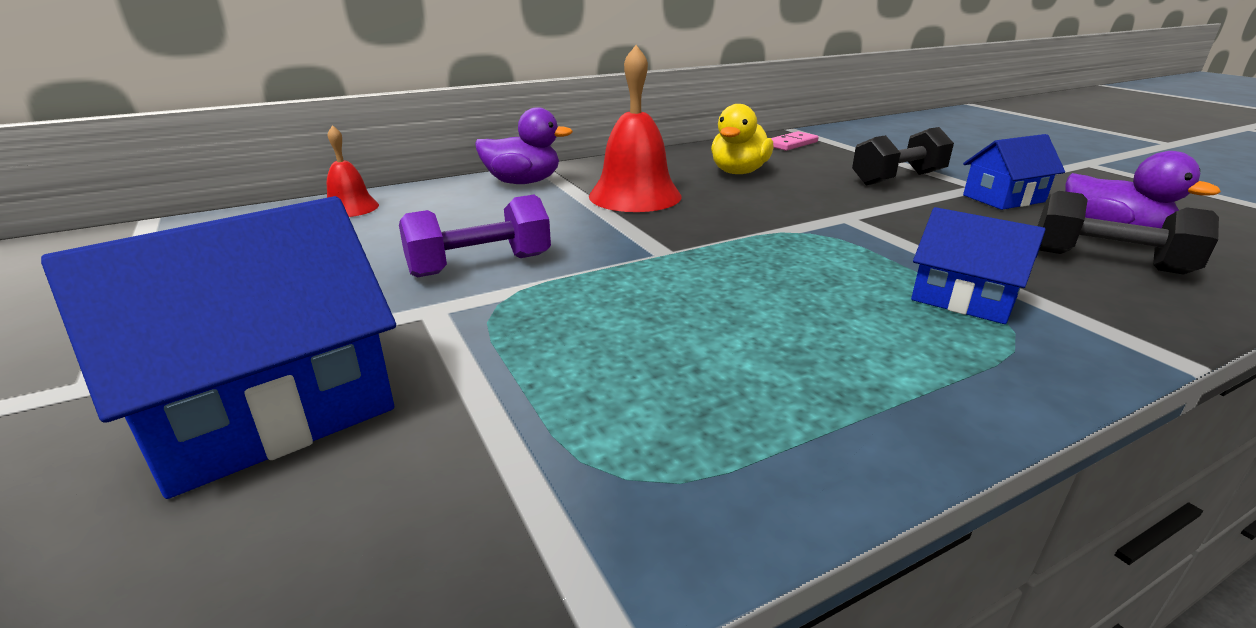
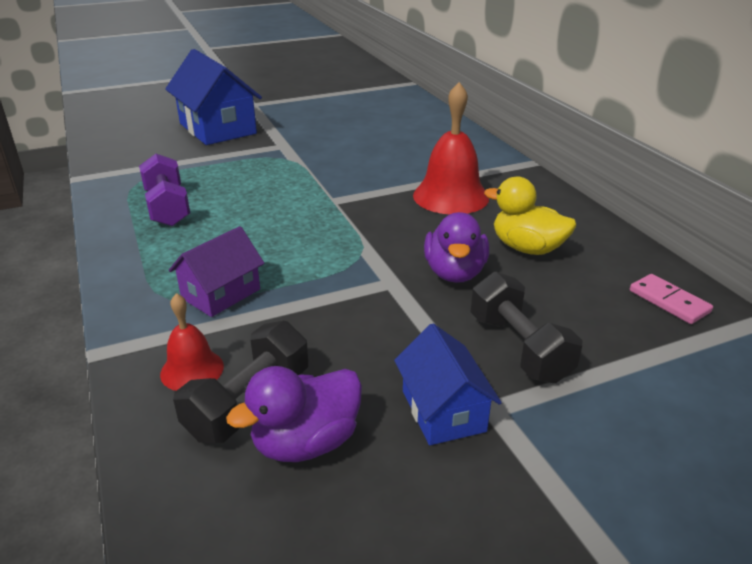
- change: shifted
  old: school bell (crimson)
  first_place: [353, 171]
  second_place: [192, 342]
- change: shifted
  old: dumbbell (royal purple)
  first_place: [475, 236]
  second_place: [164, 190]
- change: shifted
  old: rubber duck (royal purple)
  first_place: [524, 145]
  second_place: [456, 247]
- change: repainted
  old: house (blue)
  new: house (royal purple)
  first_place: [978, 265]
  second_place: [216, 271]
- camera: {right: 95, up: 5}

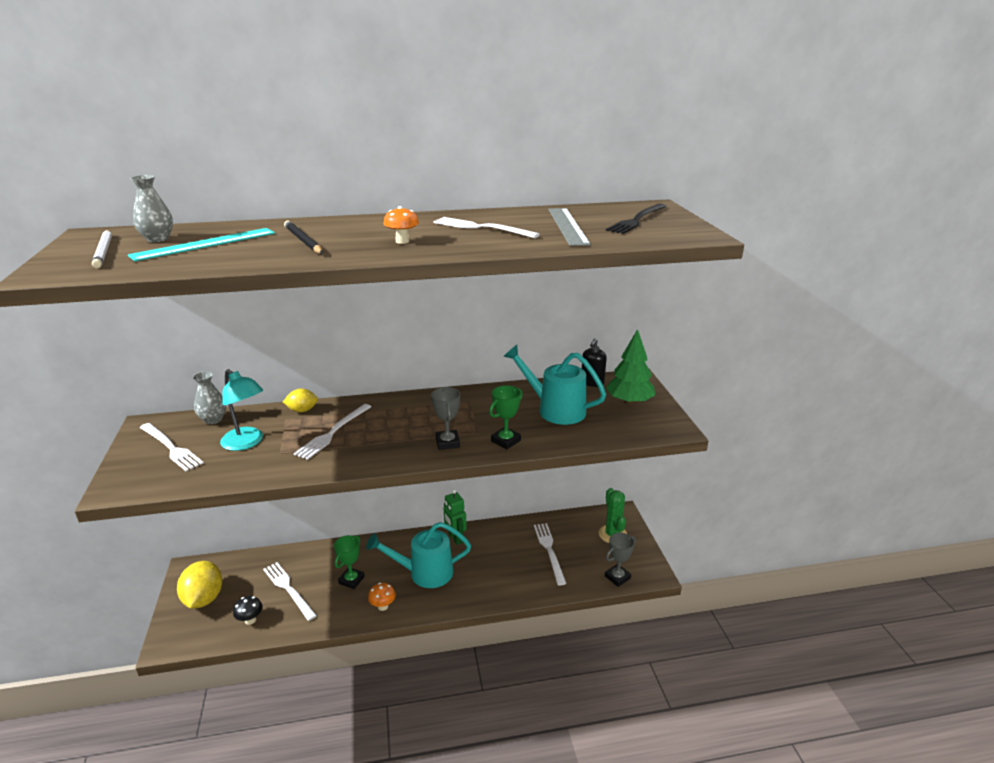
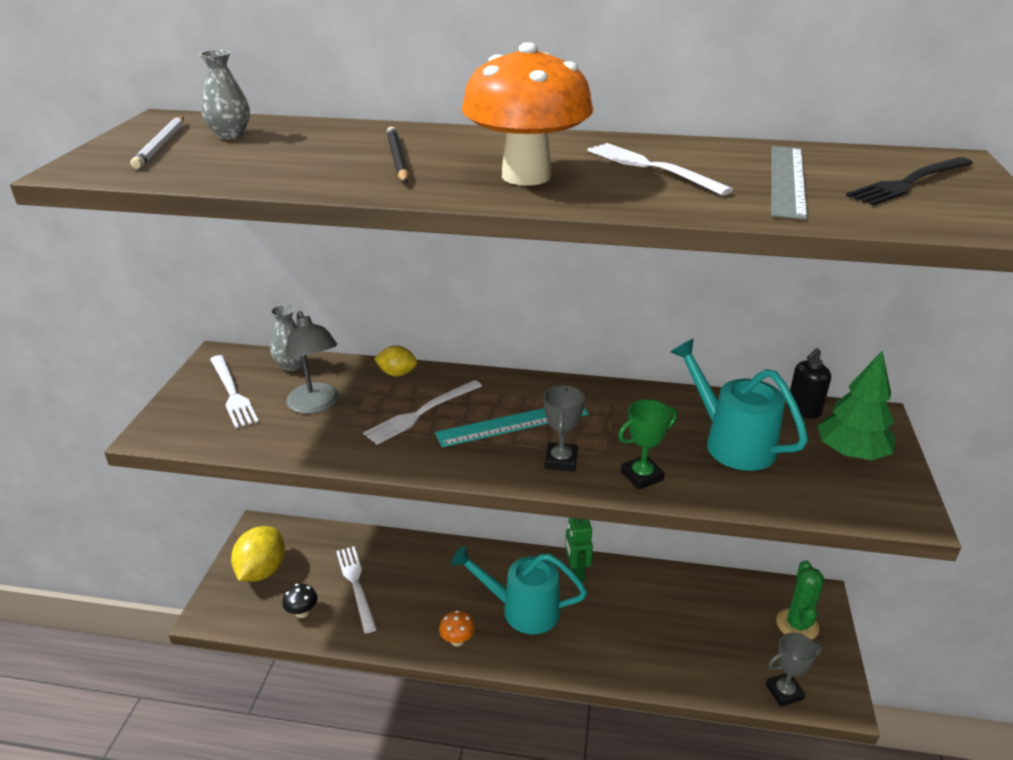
- change: shifted
  old: measuring stick (teal)
  first_place: [201, 245]
  second_place: [512, 427]
- change: repainted
  old: desk lamp (teal)
  new: desk lamp (gray)
  first_place: [241, 410]
  second_place: [312, 362]
- change: gone
  old: award cup (green)
  first_place: [349, 562]
- change: scaled
  old: fungus (orange-coloured)
  first_place: [401, 225]
  second_place: [527, 114]
  factor: 2.47
- change: gone
  old: dinner fork (white)
  first_place: [550, 554]
- camera: {right: 20, up: 5}

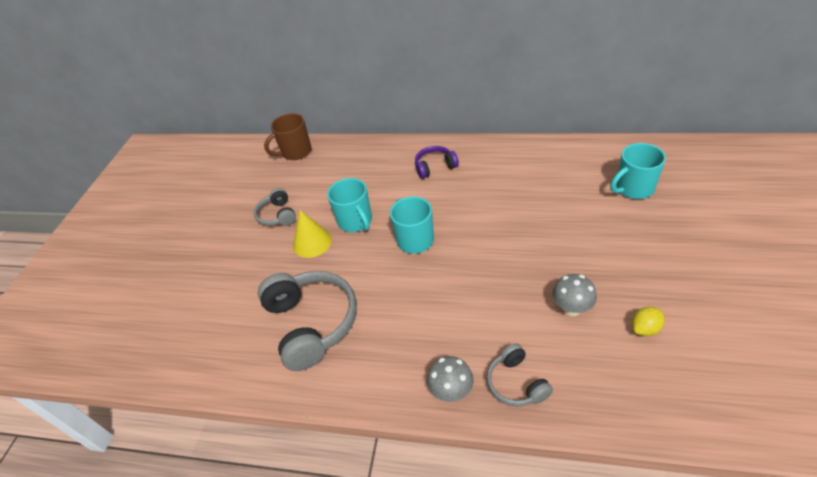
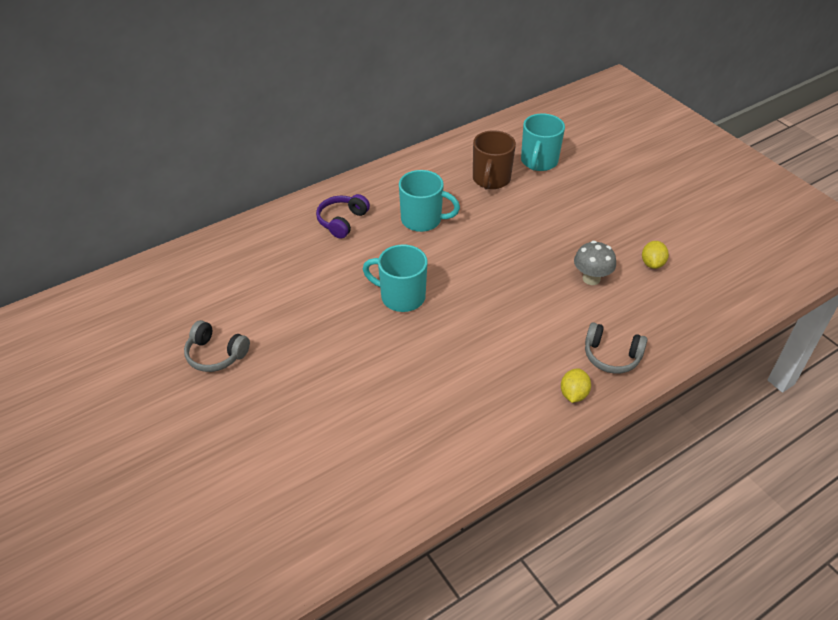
- change: gone
  old: over-ear headphones (gray)
  first_place: [307, 321]
- change: shifted
  old: coffee mug (brown)
  first_place: [288, 136]
  second_place: [494, 160]
- change: gone
  old: cone (yellow)
  first_place: [312, 234]
- change: shifted
  old: coffee mug (teal)
  first_place: [349, 205]
  second_place: [429, 201]
- change: swapped
  old: fungus (gray)
  new: citrus fruit (yellow)
  first_place: [450, 379]
  second_place: [576, 385]
- camera: {right: -50, up: 0}

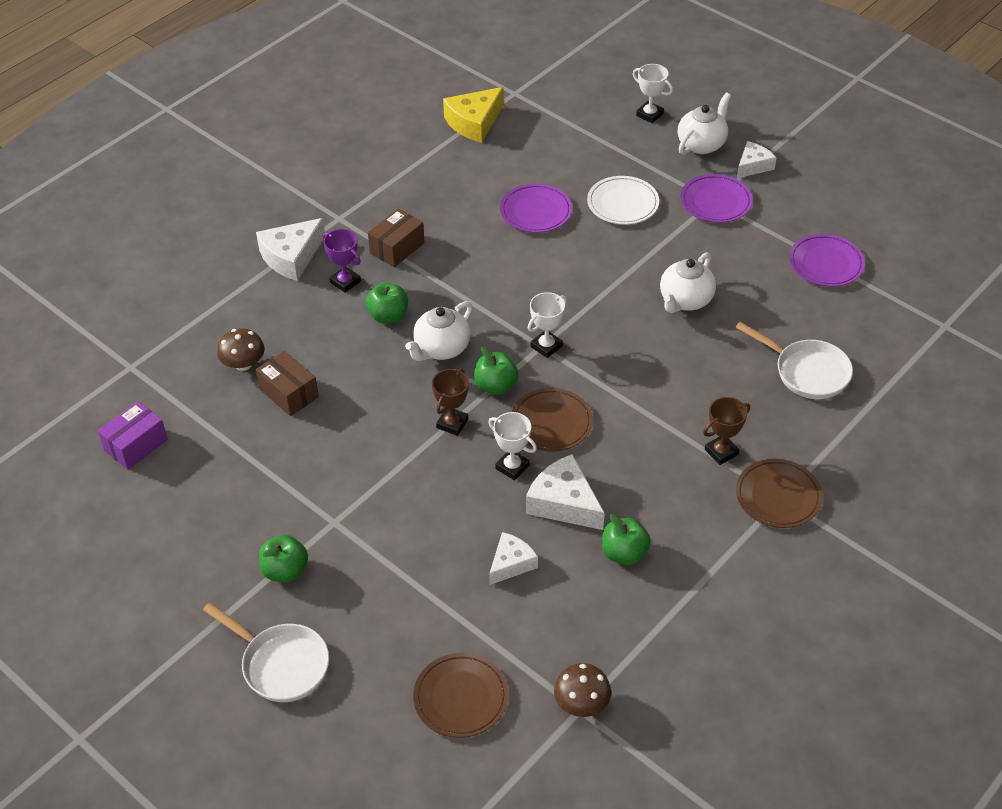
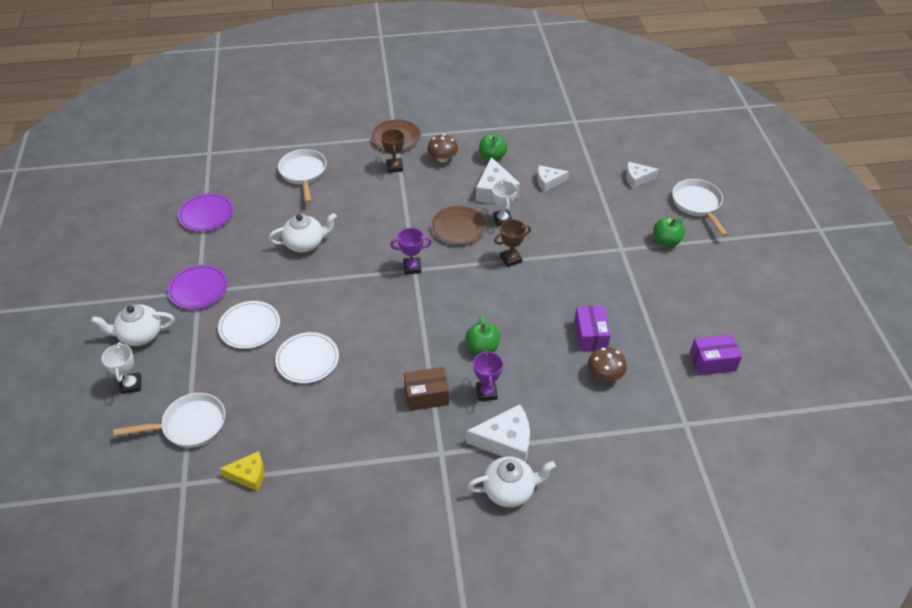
- change: repainted
  old: parcel (brown)
  new: parcel (royal purple)
  first_place: [287, 383]
  second_place: [592, 328]
- change: shifted
  old: teapot (white)
  first_place: [439, 331]
  second_place: [511, 481]
- change: gone
  old: plate (brown)
  first_place: [460, 695]
- change: scaled
  old: cheese wedge (yellow)
  first_place: [473, 115]
  second_place: [242, 471]
  factor: 0.64
- change: gone
  old: apple (green)
  first_place: [496, 371]
- change: repainted
  old: plate (royal purple)
  new: plate (white)
  first_place: [536, 208]
  second_place: [307, 357]
- change: repainted
  old: award cup (white)
  new: award cup (royal purple)
  first_place: [547, 325]
  second_place: [411, 251]
- change: shifted
  old: fungus (brown)
  first_place: [582, 690]
  second_place: [442, 148]
- change: rotated
  old: award cup (brown)
  first_place: [726, 431]
  second_place: [392, 151]
  degrees: 75
- change: shifted
  old: cheese wedge (white)
  first_place: [756, 159]
  second_place: [642, 175]
- change: new
  new: skillet (white)
  second_place: [169, 420]
- camera: {right: -140, up: 0}

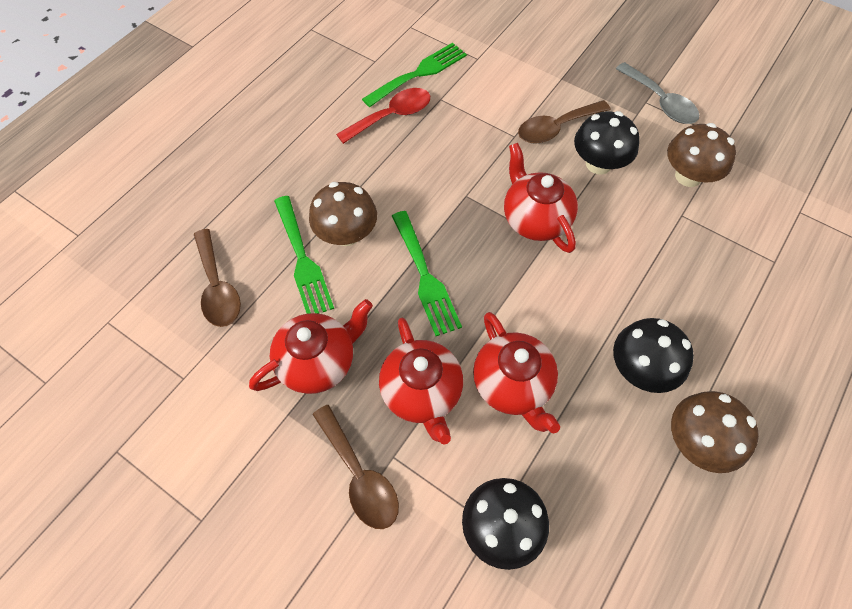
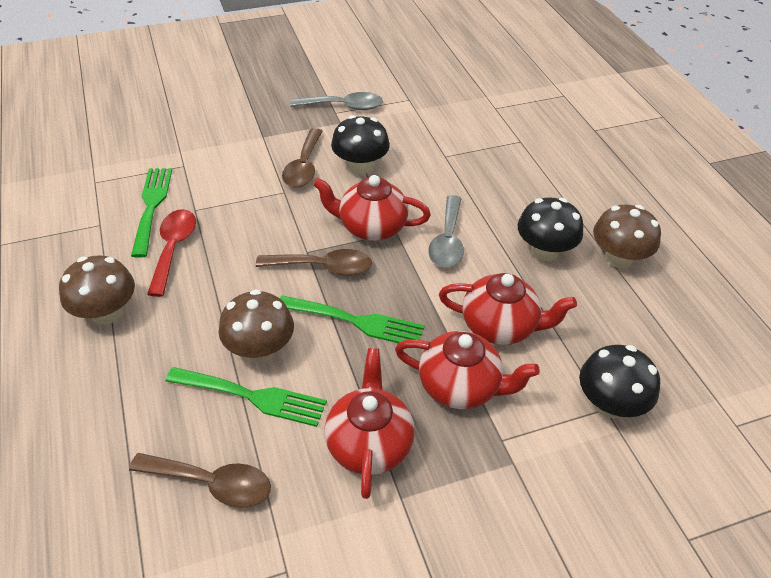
- change: shifted
  old: spoon (brown)
  first_place: [355, 467]
  second_place: [314, 262]
- change: shifted
  old: fungus (brown)
  first_place: [701, 155]
  second_place: [97, 290]
- change: new
  new: spoon (gray)
  second_place: [446, 231]
- camera: {right: -55, up: -15}

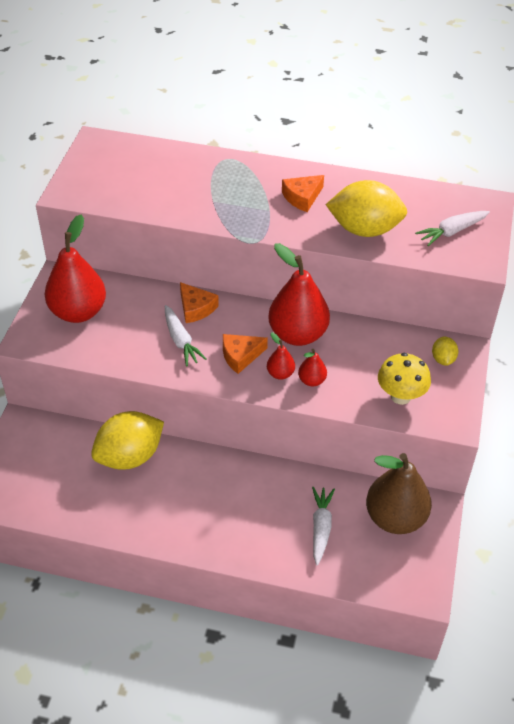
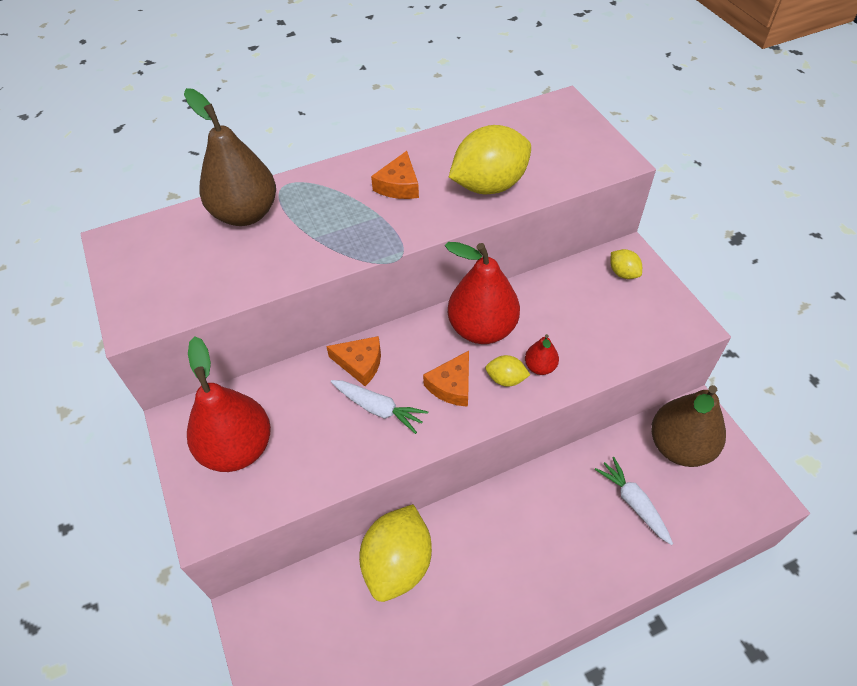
- change: swapped
  old: pear (crimson)
  new: citrus fruit (yellow)
  first_place: [281, 356]
  second_place: [507, 371]
- change: gone
  old: fungus (yellow)
  first_place: [404, 379]
- change: gone
  old: toy carrot (white)
  first_place: [452, 228]
- change: new
  new: pear (brown)
  second_place: [230, 157]
- camera: {right: -35, up: 5}

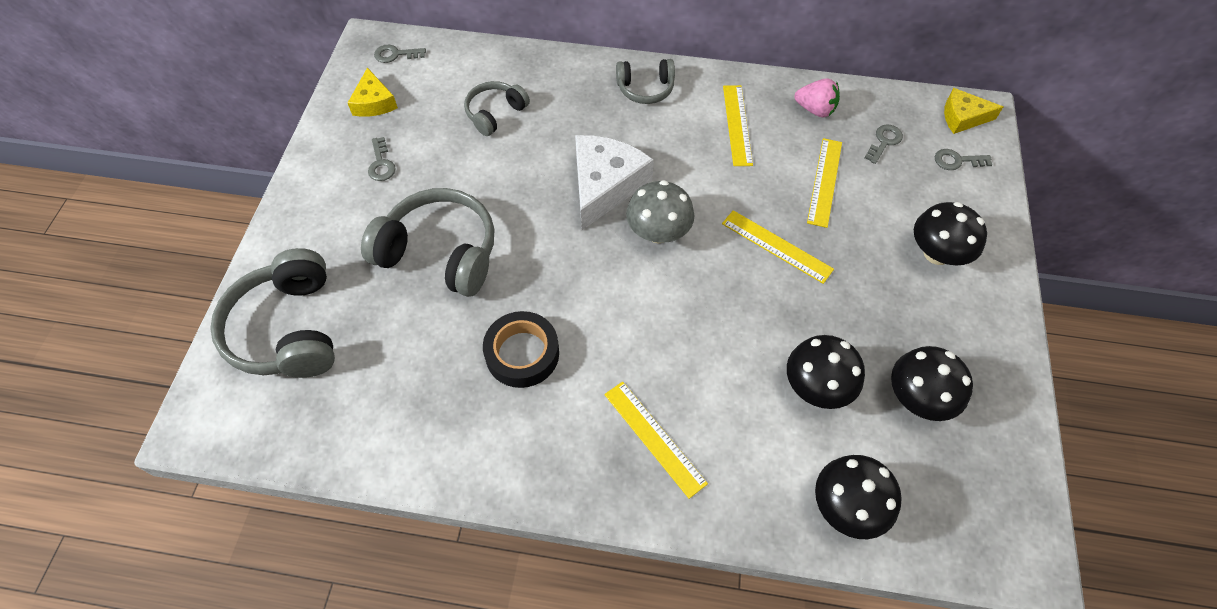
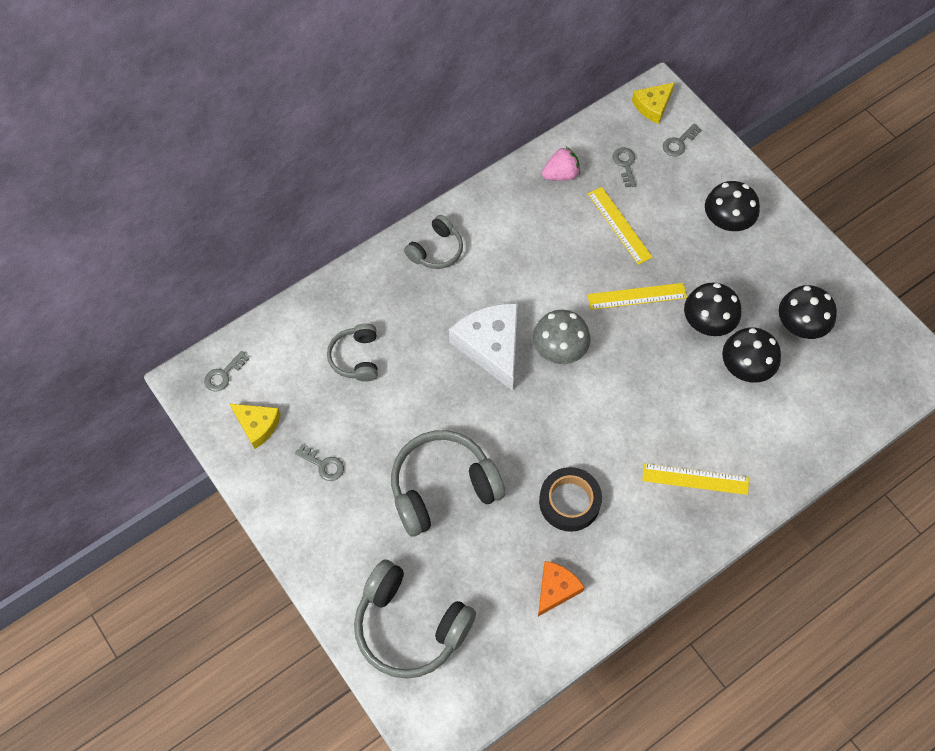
- change: gone
  old: measuring stick (yellow)
  first_place: [738, 125]
- change: shifted
  old: fungus (jet-black)
  first_place: [858, 497]
  second_place: [712, 309]
- change: new
  new: cheese wedge (orange-coloured)
  second_place: [561, 588]
- camera: {right: -45, up: 5}

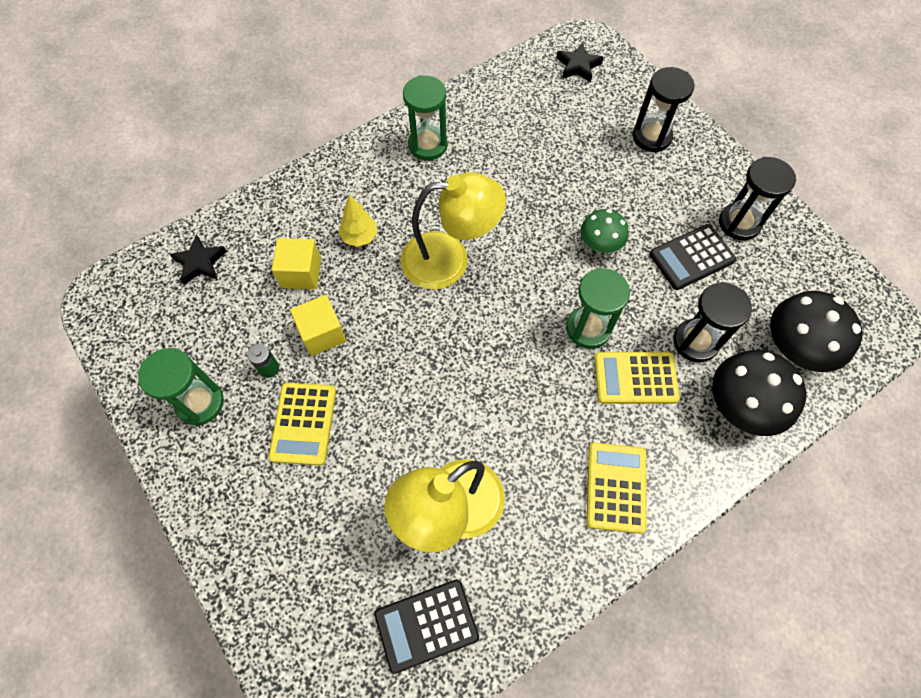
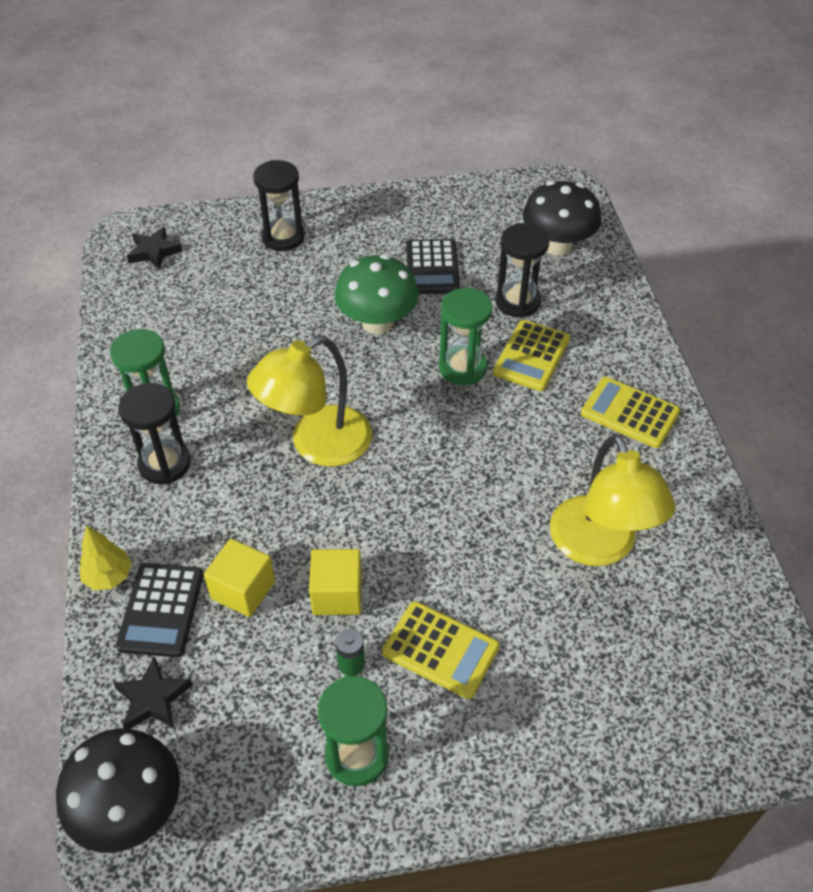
- change: shifted
  old: fir tree (yellow)
  first_place: [358, 221]
  second_place: [105, 557]
- change: shifted
  old: pocket calculator (jet-black)
  first_place: [426, 626]
  second_place: [160, 610]
- change: rotated
  old: desk lamp (yellow)
  first_place: [453, 230]
  second_place: [309, 401]
  degrees: -150
- change: scaled
  old: fungus (green)
  first_place: [604, 231]
  second_place: [377, 294]
  factor: 1.62
- change: shifted
  old: fungus (jet-black)
  first_place: [759, 393]
  second_place: [118, 790]
- change: shifted
  old: sandglass (jet-black)
  first_place: [757, 199]
  second_place: [154, 433]
- camera: {right: -65, up: -15}

